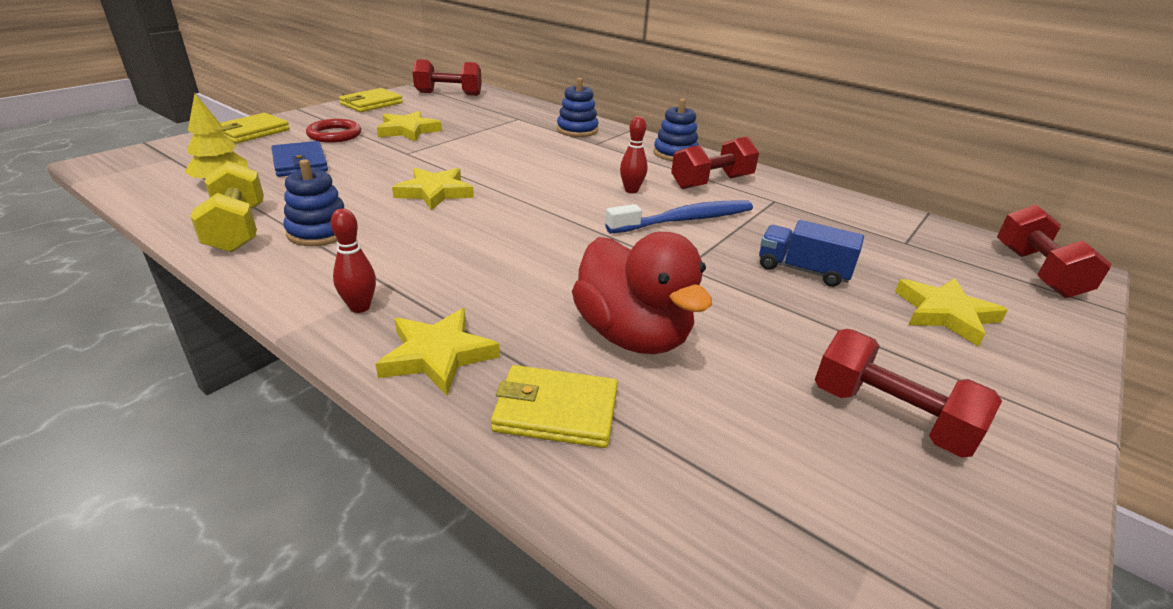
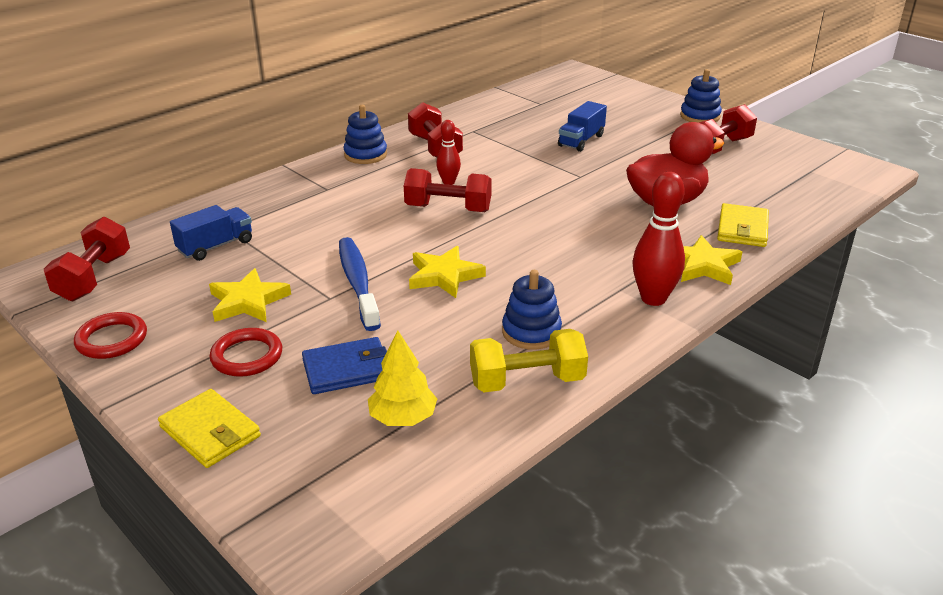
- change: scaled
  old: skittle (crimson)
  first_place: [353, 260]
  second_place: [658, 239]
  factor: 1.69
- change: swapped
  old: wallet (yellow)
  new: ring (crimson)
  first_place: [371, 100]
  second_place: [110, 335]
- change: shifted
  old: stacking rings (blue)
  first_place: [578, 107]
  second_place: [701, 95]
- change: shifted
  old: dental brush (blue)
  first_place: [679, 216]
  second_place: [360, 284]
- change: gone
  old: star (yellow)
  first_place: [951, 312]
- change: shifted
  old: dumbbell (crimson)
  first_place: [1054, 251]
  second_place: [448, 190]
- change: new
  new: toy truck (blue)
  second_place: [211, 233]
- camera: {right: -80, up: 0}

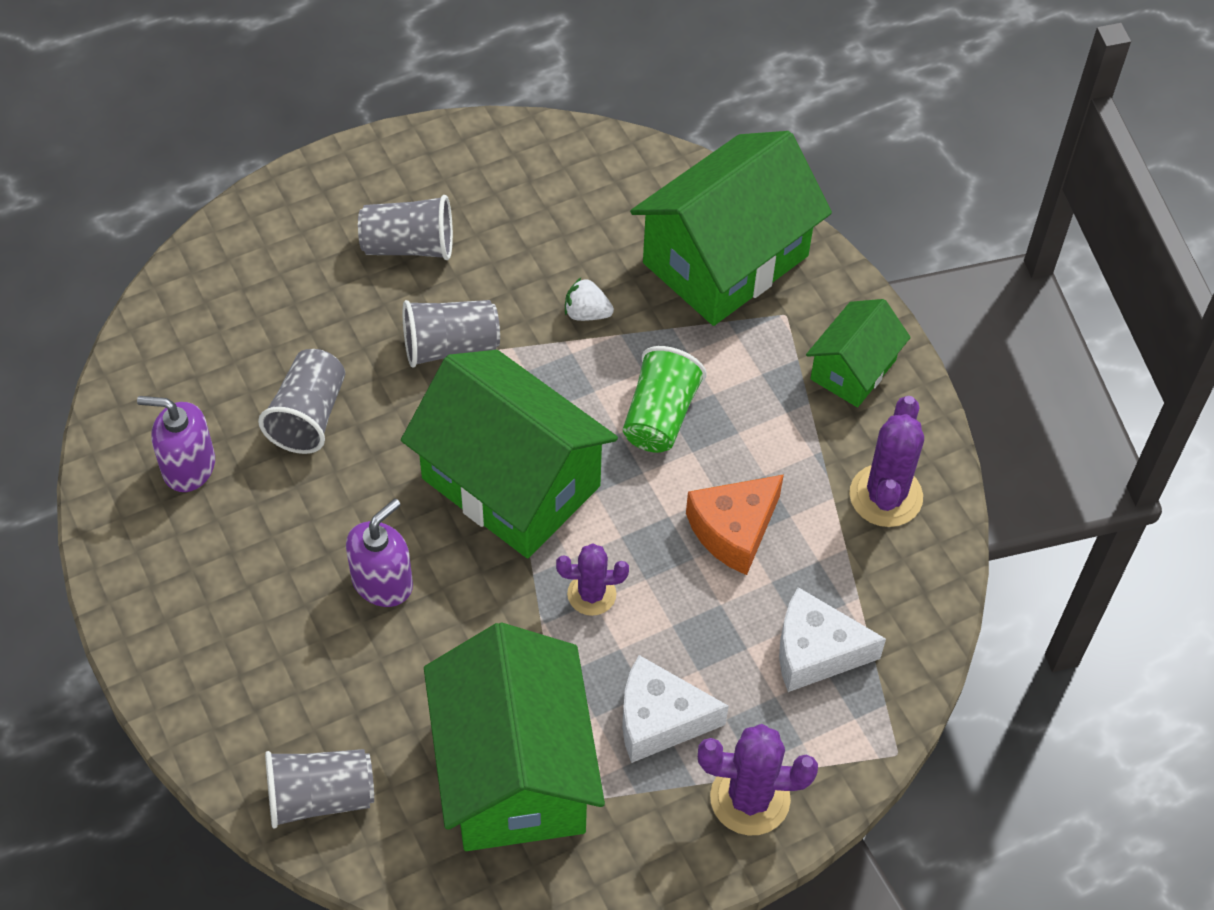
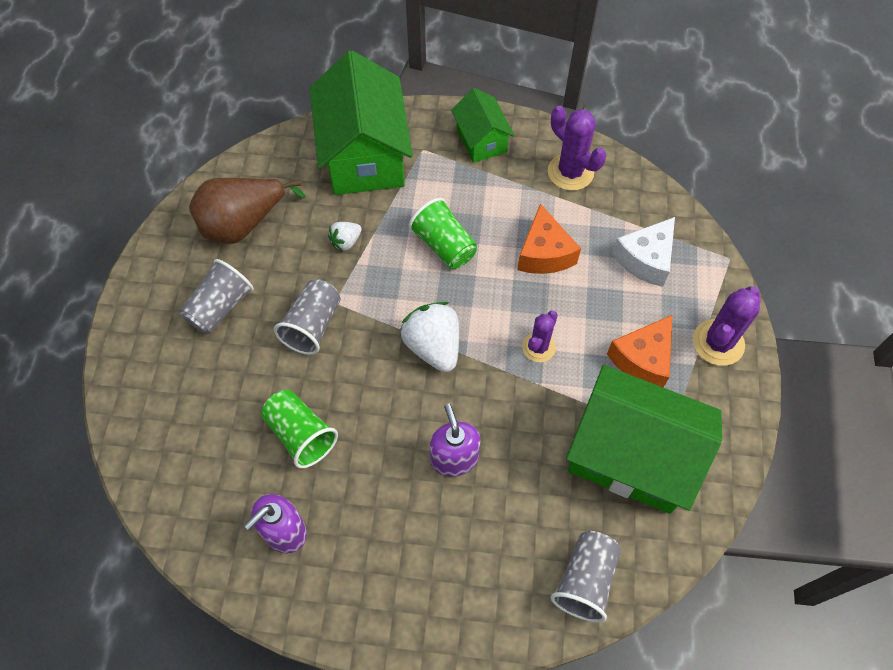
- change: repainted
  old: tumbler (gray)
  new: tumbler (green)
  first_place: [301, 401]
  second_place: [299, 429]
- change: swapped
  old: house (green)
  new: toy strawberry (white)
  first_place: [509, 454]
  second_place: [429, 337]
- change: repainted
  old: cheese wedge (white)
  new: cheese wedge (orange-coloured)
  first_place: [675, 709]
  second_place: [639, 351]
- change: new
  new: pear (brown)
  second_place: [247, 211]
- camera: {right: -55, up: 5}

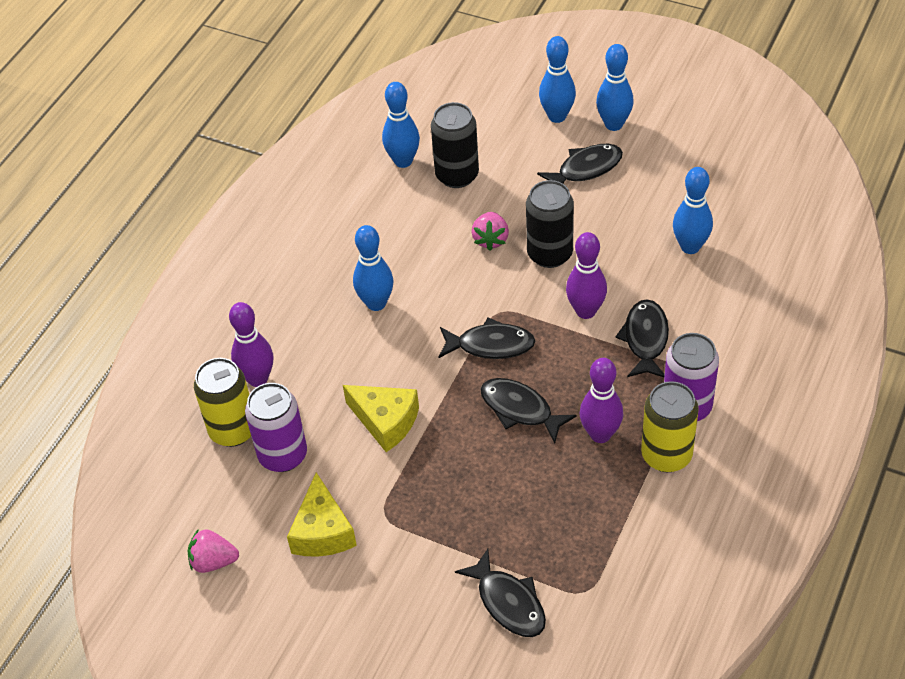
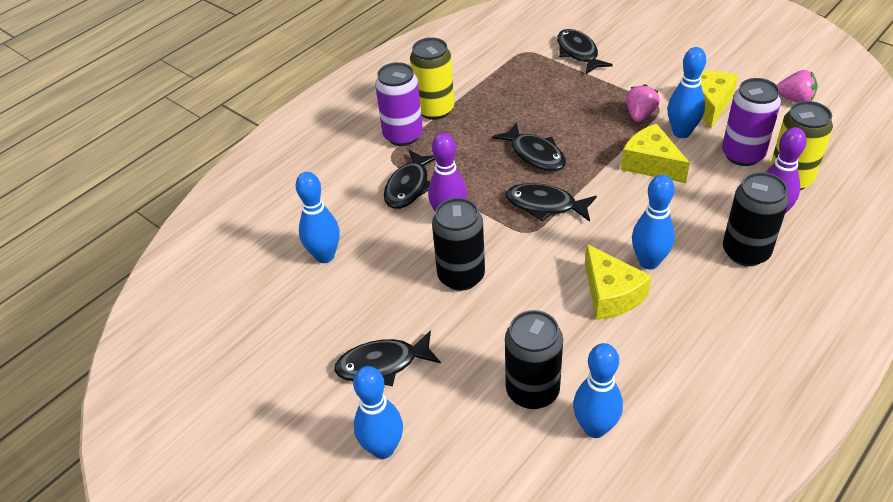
- change: shifted
  old: toy strawberry (rose-pink)
  first_place: [490, 231]
  second_place: [643, 103]
- change: gone
  old: skittle (royal purple)
  first_place: [601, 400]
- change: shifted
  old: skittle (blue)
  first_place: [615, 87]
  second_place: [687, 92]
- change: new
  new: cheese wedge (yellow)
  second_place: [618, 282]
- change: new
  new: soda can (jet-black)
  second_place: [756, 219]
- camera: {right: -165, up: -5}

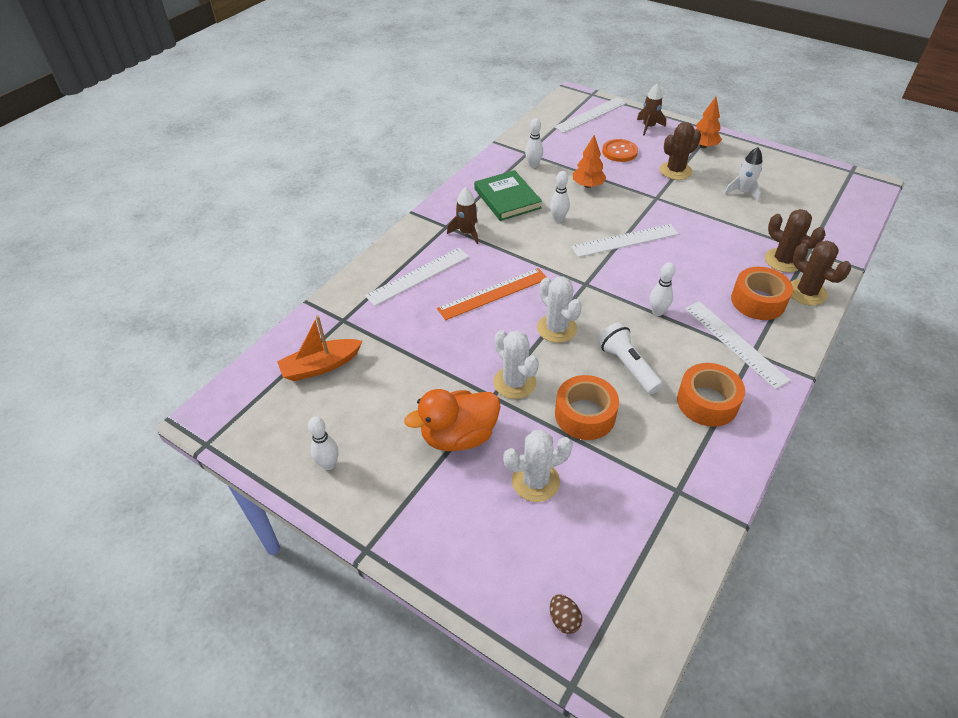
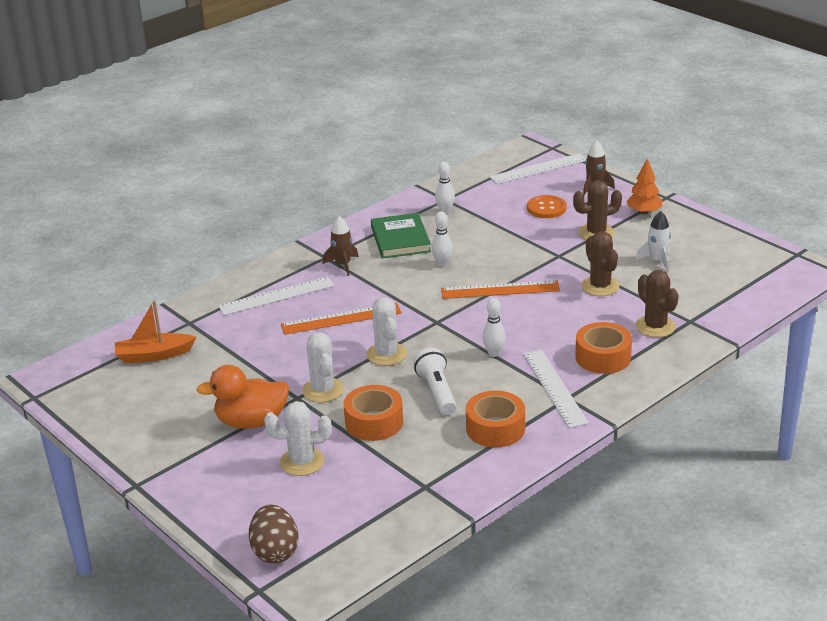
- change: gone
  old: skittle (white)
  first_place: [323, 443]
- change: scaled
  old: egg (brown)
  first_place: [566, 614]
  second_place: [274, 534]
  factor: 1.93
- change: repainted
  old: measuring stick (white)
  new: measuring stick (orange-coloured)
  first_place: [625, 240]
  second_place: [500, 289]
- change: gone
  old: fir tree (orange-coloured)
  first_place: [589, 161]
- change: shifted
  old: saguaro cactus (brown)
  first_place: [821, 273]
  second_place: [600, 263]
- camera: {right: 15, up: -15}

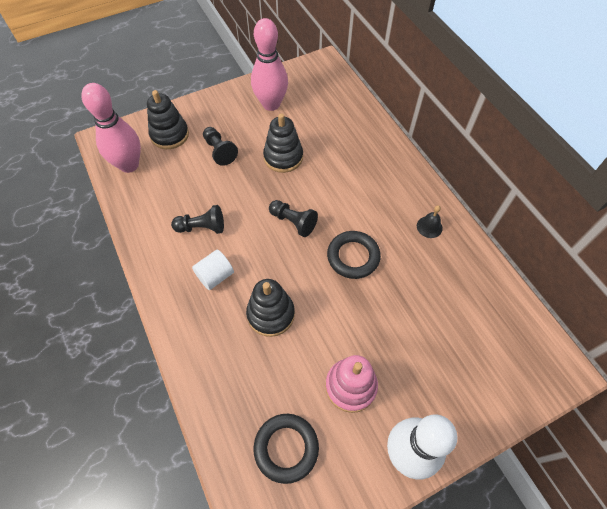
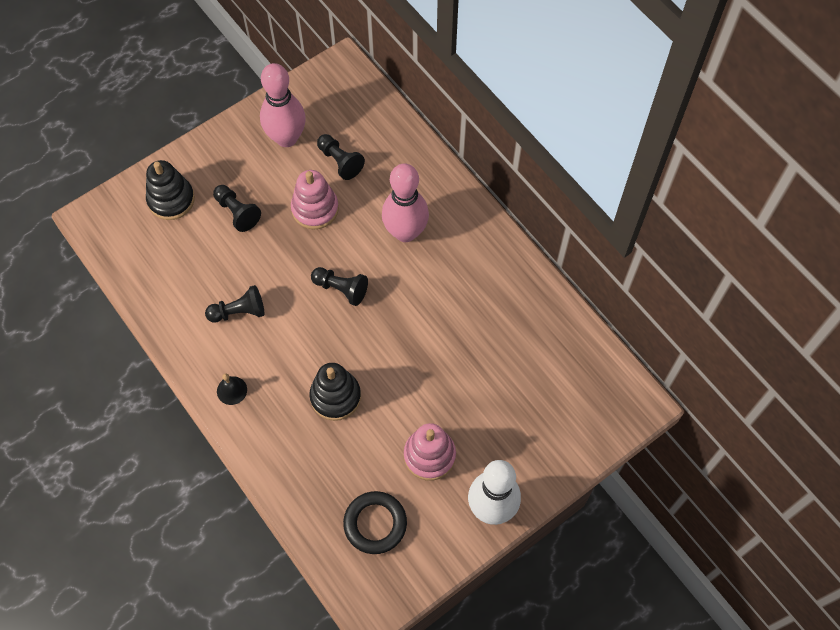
- change: shifted
  old: skittle (rose-pink)
  first_place: [111, 128]
  second_place: [405, 203]
- change: gone
  old: cylinder (white)
  first_place: [213, 270]
- change: repainted
  old: stacking rings (jet-black)
  new: stacking rings (rose-pink)
  first_place: [283, 143]
  second_place: [315, 199]
- change: gone
  old: ring (jet-black)
  first_place: [354, 255]
- change: shifted
  old: school bell (jet-black)
  first_place: [430, 221]
  second_place: [232, 389]
- change: new
  new: pawn (jet-black)
  second_place: [341, 157]
- camera: {right: -10, up: 5}

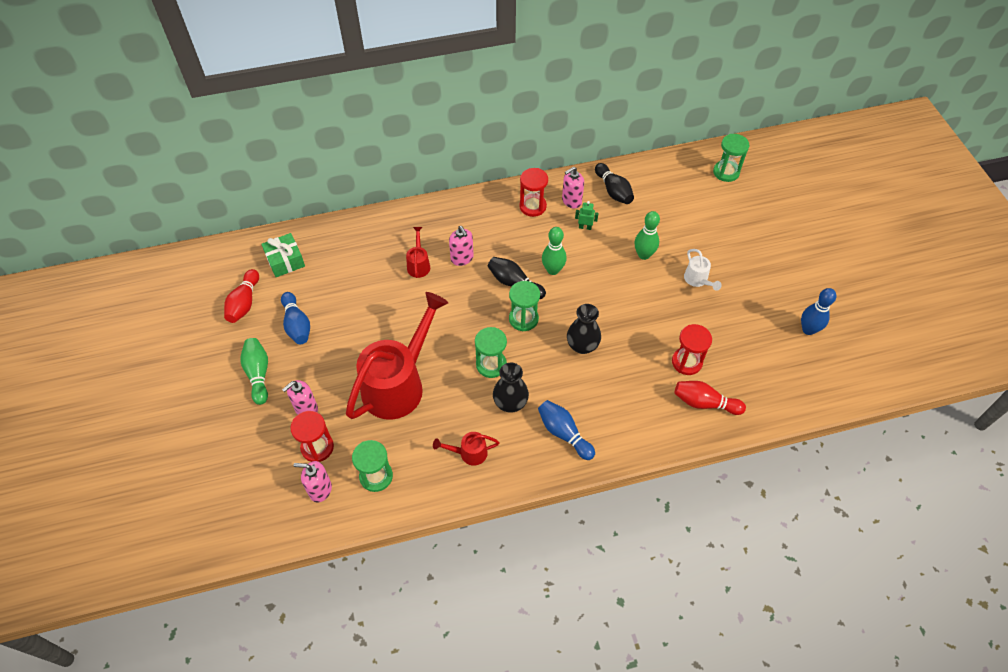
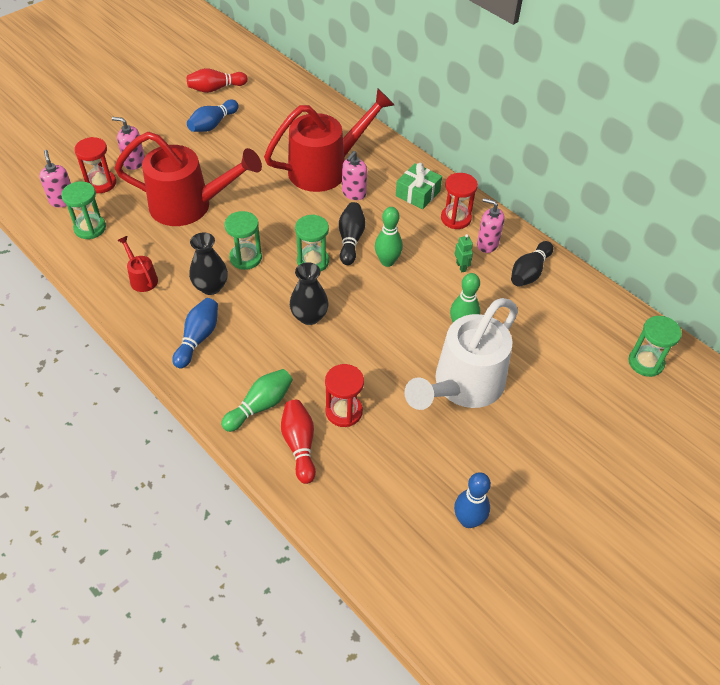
- change: shifted
  old: skittle (green)
  first_place: [254, 371]
  second_place: [257, 400]
- change: shifted
  old: present (green)
  first_place: [283, 255]
  second_place: [419, 186]
- change: scaled
  old: watering pot (crimson)
  first_place: [418, 252]
  second_place: [329, 140]
  factor: 2.37
- change: scaled
  old: watering pot (white)
  first_place: [703, 270]
  second_place: [461, 354]
  factor: 2.37
- camera: {right: 60, up: -5}

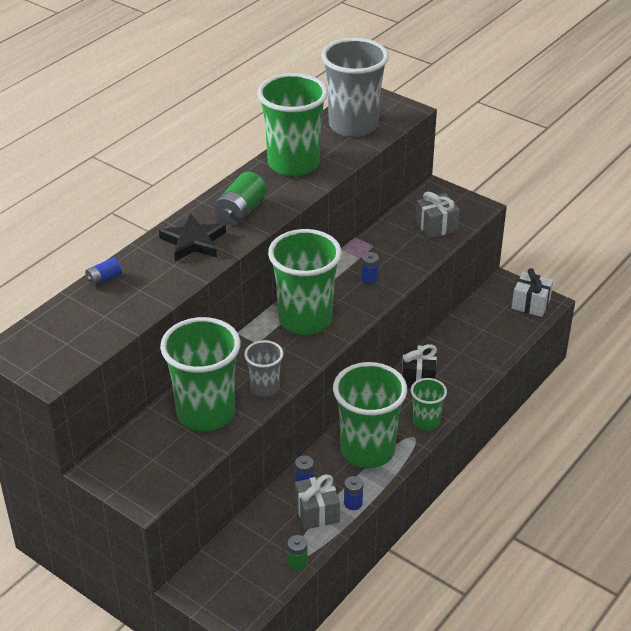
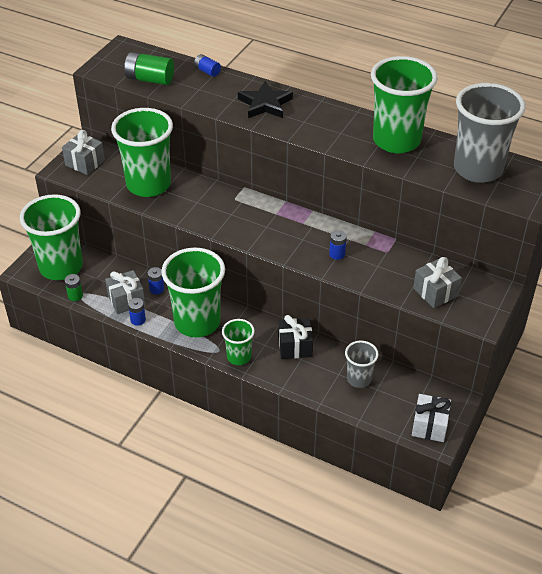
- change: shifted
  old: battery (green)
  first_place: [240, 199]
  second_place: [149, 68]
- change: shifted
  old: tumbler (gray)
  first_place: [263, 368]
  second_place: [362, 364]
- change: shifted
  old: tumbler (green)
  first_place: [305, 282]
  second_place: [51, 237]
- change: new
  new: present (gray)
  second_place: [83, 152]
- camera: {right: 80, up: 5}

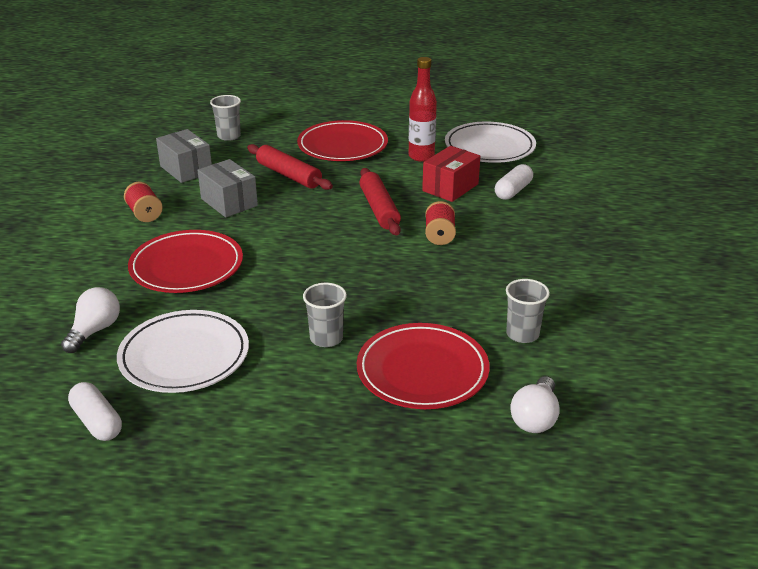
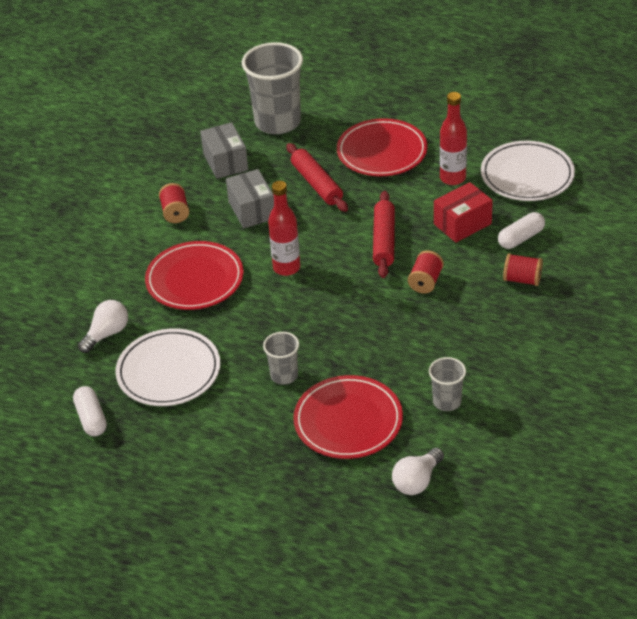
- change: scaled
  old: tumbler (gray)
  first_place: [225, 118]
  second_place: [272, 88]
  factor: 2.01
- change: new
  new: bottle (crimson)
  second_place: [284, 228]
- change: new
  new: reel of thread (crimson)
  second_place: [523, 269]
- camera: {right: 20, up: 10}

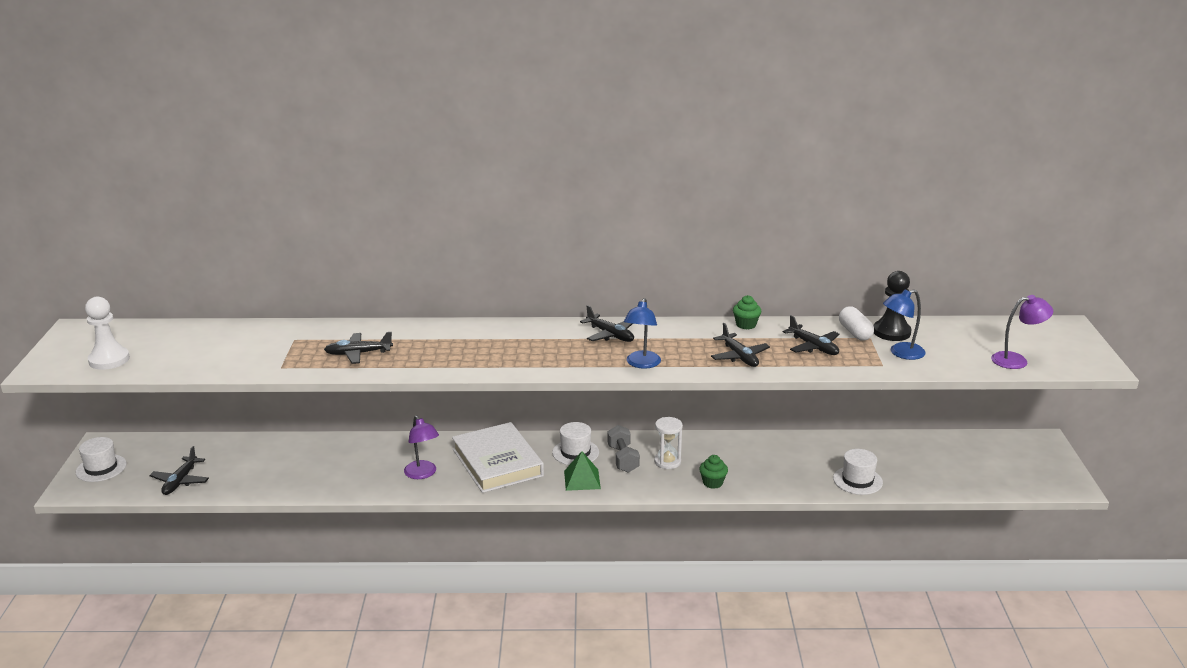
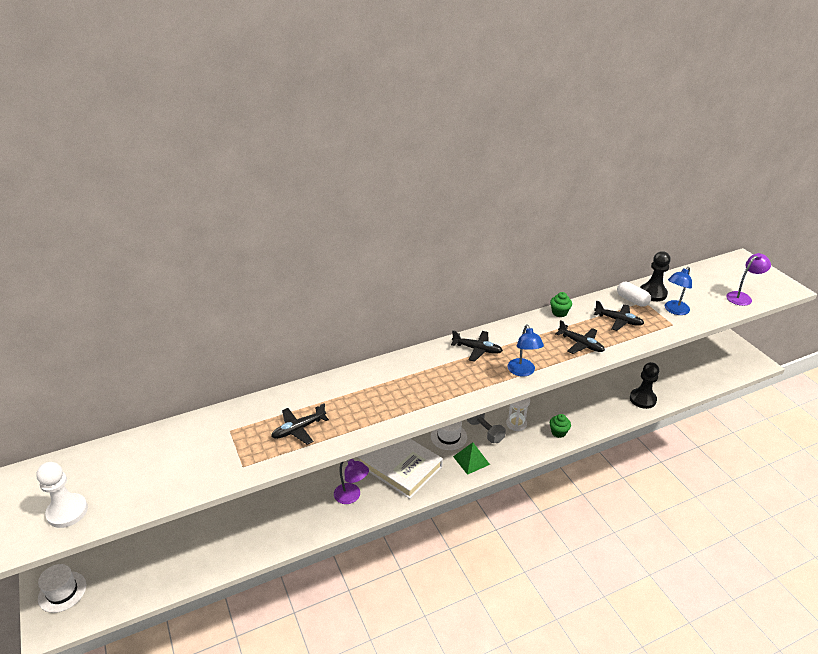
- change: gone
  old: toy plane (jet-black)
  first_place: [179, 470]
- change: swapped
  old: hat (white)
  new: pawn (jet-black)
  first_place: [858, 472]
  second_place: [644, 385]
- camera: {right: -25, up: 10}

